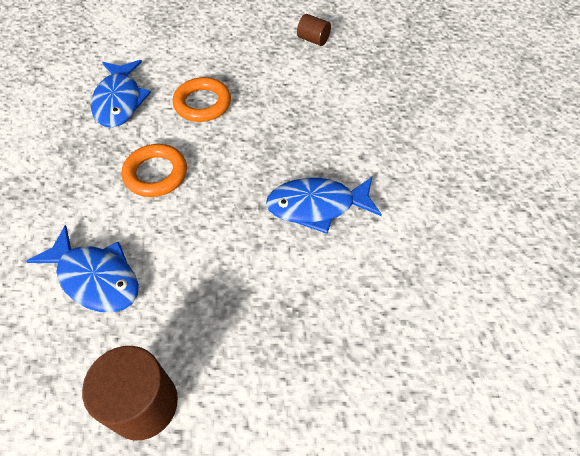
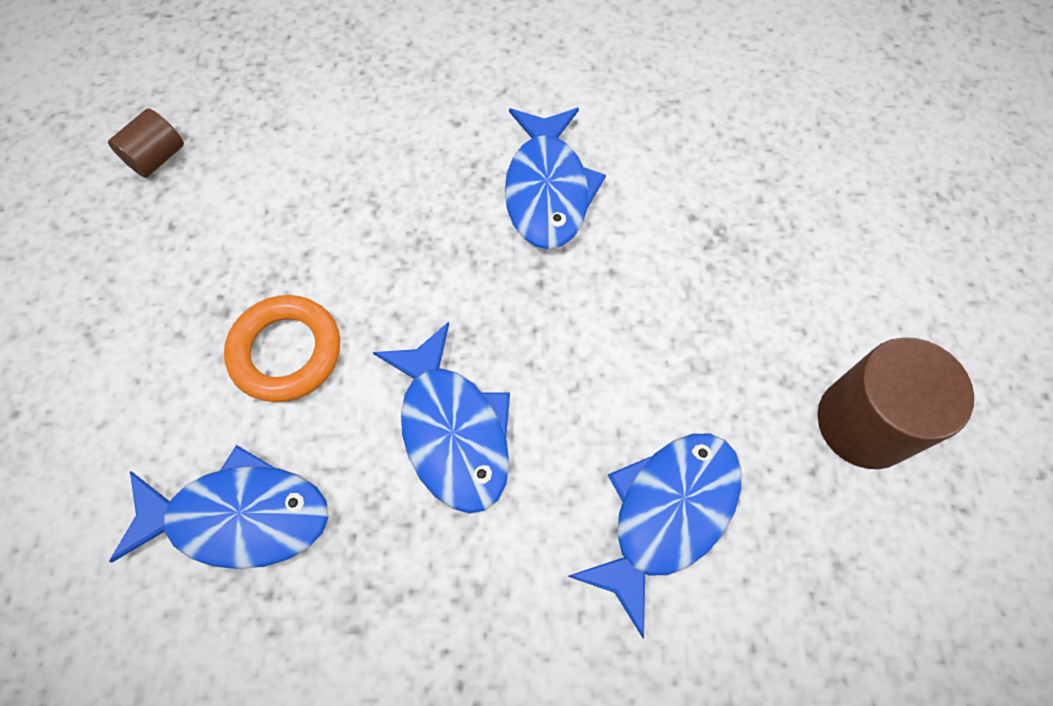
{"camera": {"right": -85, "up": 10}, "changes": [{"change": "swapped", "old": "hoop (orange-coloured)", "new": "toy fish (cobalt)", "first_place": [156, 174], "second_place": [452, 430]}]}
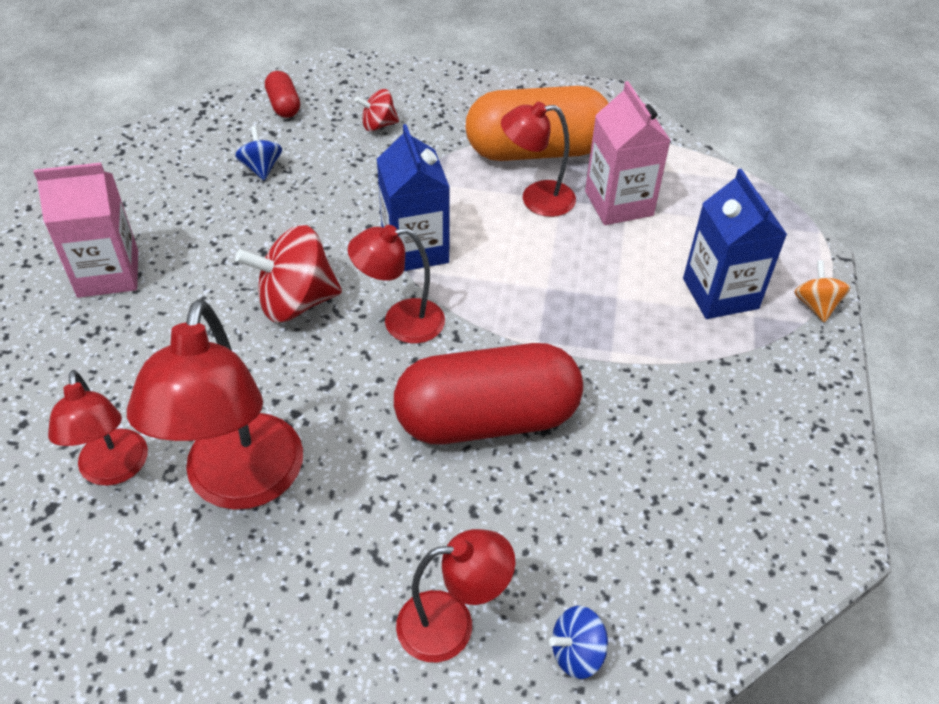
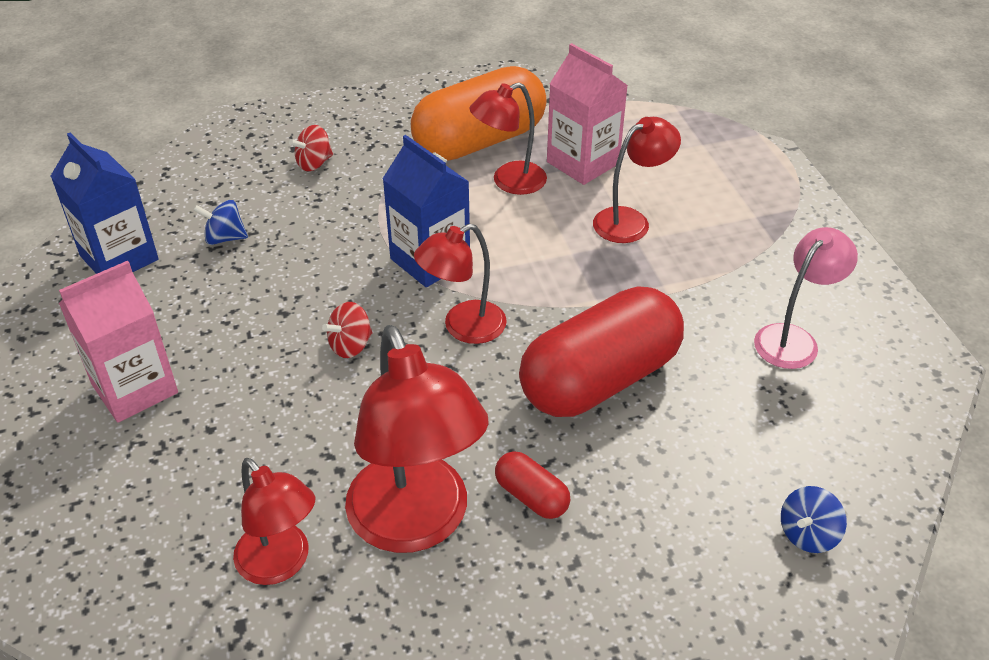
{"camera": {"right": -25, "up": -5}, "changes": [{"change": "rotated", "old": "toy top (cobalt)", "first_place": [261, 168], "second_place": [225, 238], "degrees": -45}, {"change": "scaled", "old": "toy top (scarlet)", "first_place": [296, 302], "second_place": [350, 345], "factor": 0.53}, {"change": "shifted", "old": "pill (scarlet)", "first_place": [284, 105], "second_place": [531, 496]}, {"change": "shifted", "old": "reading lamp (scarlet)", "first_place": [451, 624], "second_place": [630, 221]}, {"change": "shifted", "old": "milk carton (cobalt)", "first_place": [720, 293], "second_place": [119, 258]}, {"change": "gone", "old": "toy top (orange-coloured)", "first_place": [816, 305]}, {"change": "new", "new": "reading lamp (pink)", "second_place": [793, 339]}]}
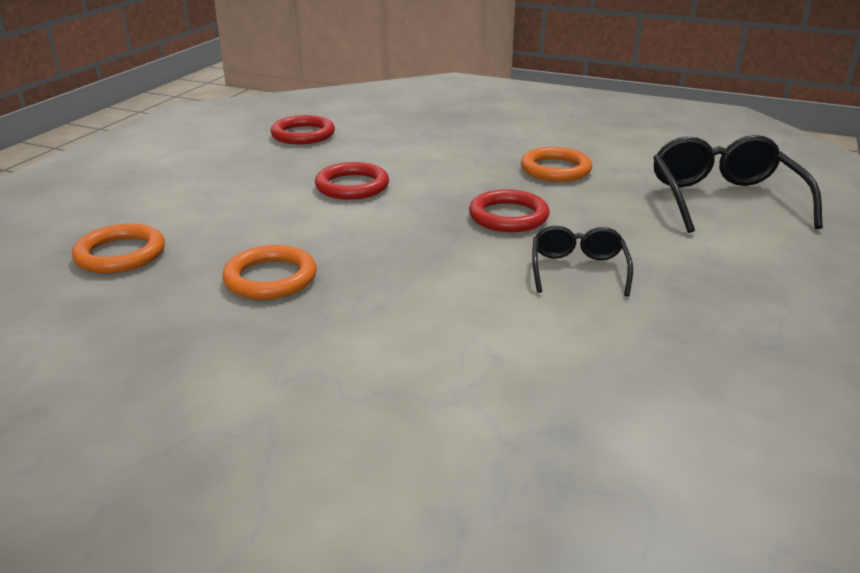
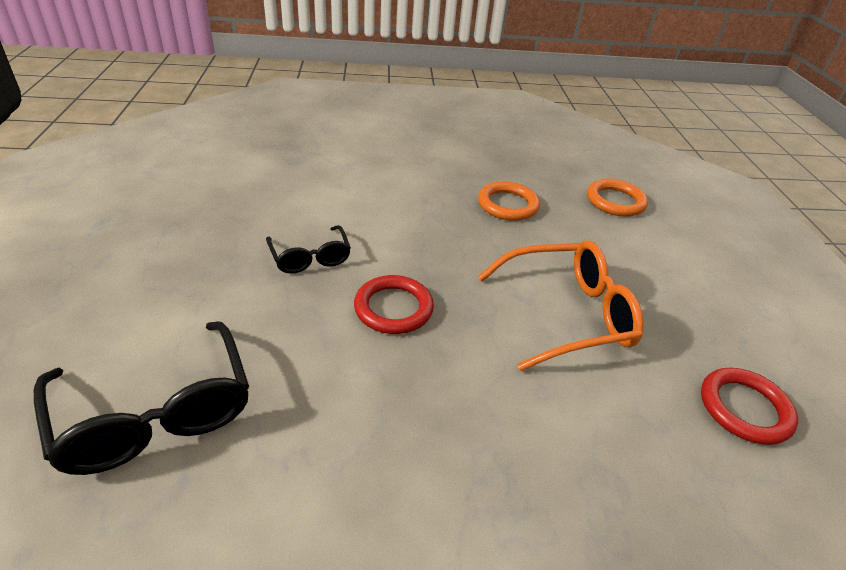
{"camera": {"right": 150, "up": 10}, "changes": [{"change": "swapped", "old": "hoop (scarlet)", "new": "glasses (orange-coloured)", "first_place": [352, 186], "second_place": [567, 314]}, {"change": "gone", "old": "hoop (orange-coloured)", "first_place": [555, 169]}]}
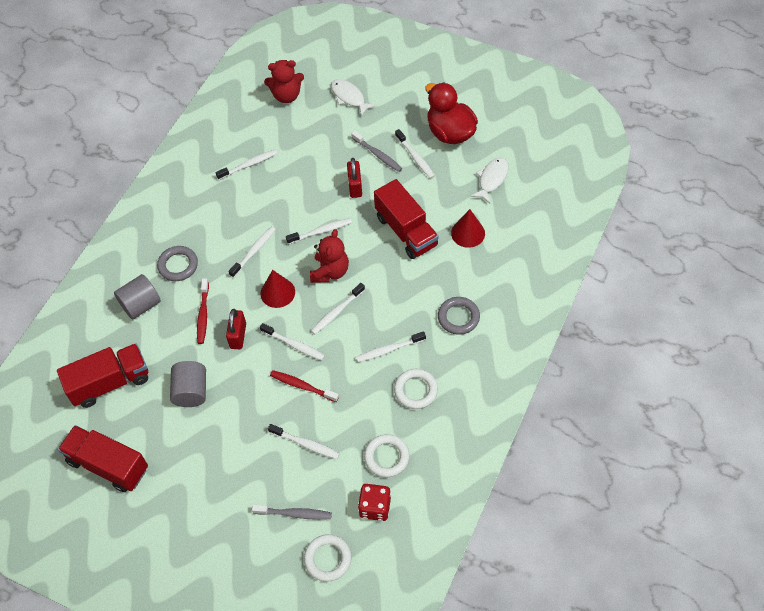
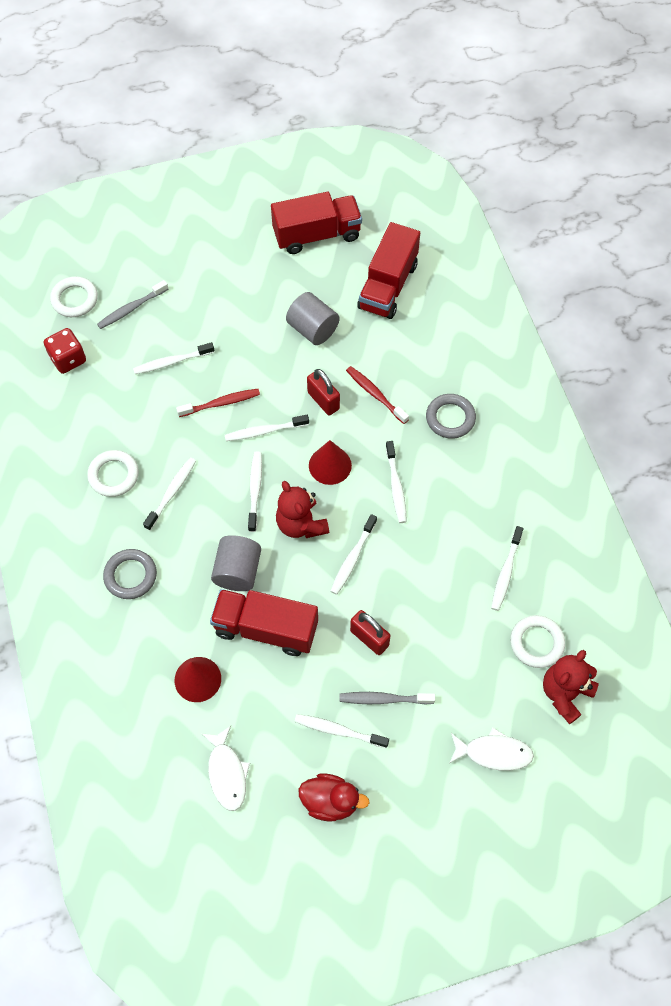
{"camera": {"right": 135, "up": 5}, "changes": [{"change": "shifted", "old": "cylinder shape (gray)", "first_place": [141, 305], "second_place": [238, 571]}, {"change": "shifted", "old": "hoop (snow-white)", "first_place": [386, 457], "second_place": [536, 643]}, {"change": "scaled", "old": "duck (scarlet)", "first_place": [450, 132], "second_place": [330, 801], "factor": 0.66}]}
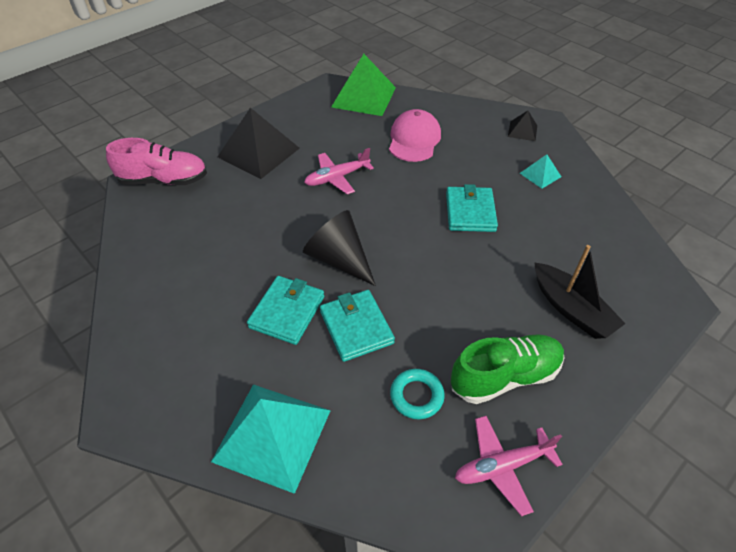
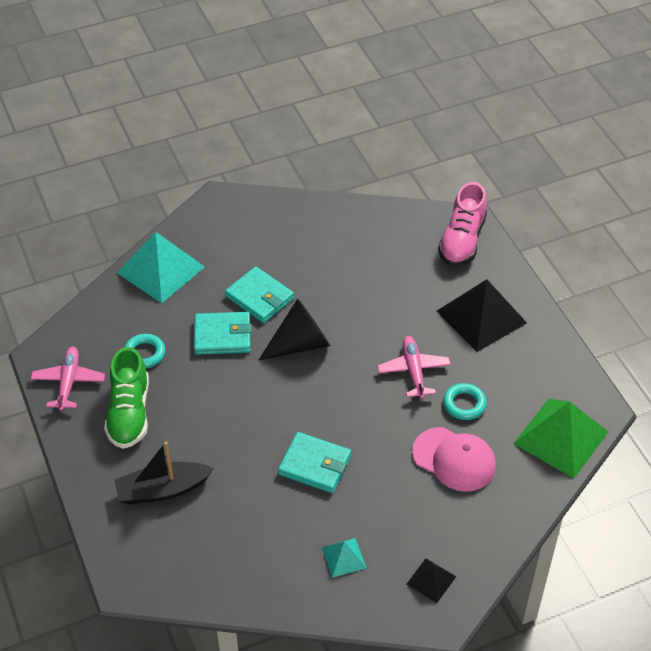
{"camera": {"right": 110, "up": 0}, "changes": [{"change": "new", "new": "hoop (teal)", "second_place": [464, 404]}]}
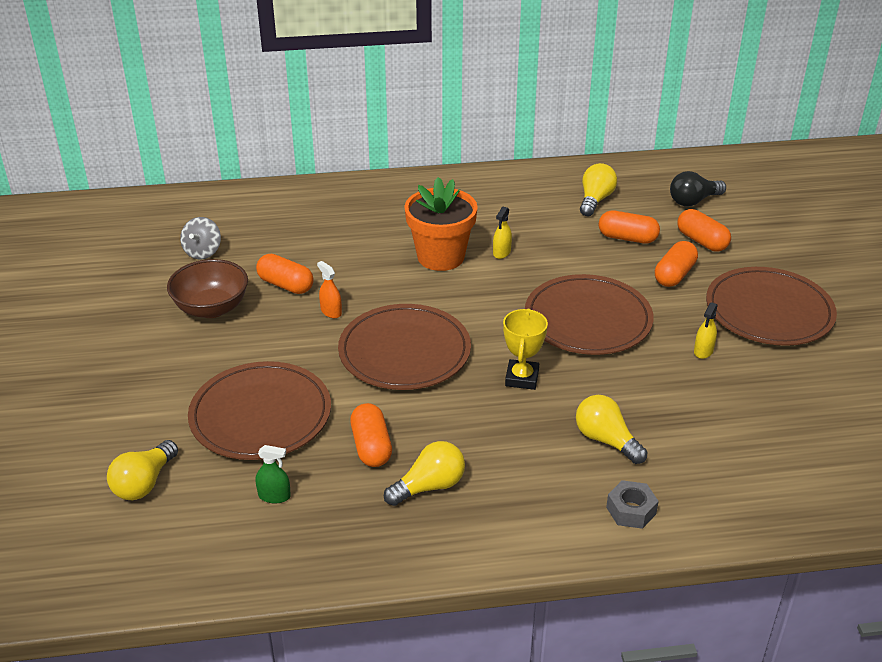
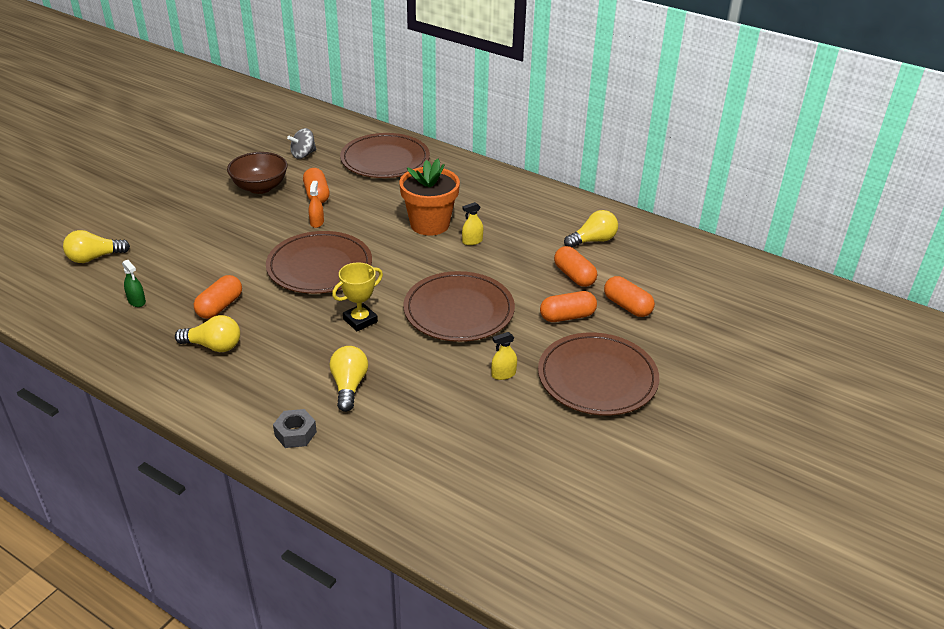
{"camera": {"right": 40, "up": 0}, "changes": [{"change": "shifted", "old": "plate (russet)", "first_place": [260, 415], "second_place": [385, 160]}, {"change": "gone", "old": "light bulb (jet-black)", "first_place": [693, 201]}, {"change": "rotated", "old": "pill (orange-coloured)", "first_place": [702, 241], "second_place": [627, 306], "degrees": -45}]}
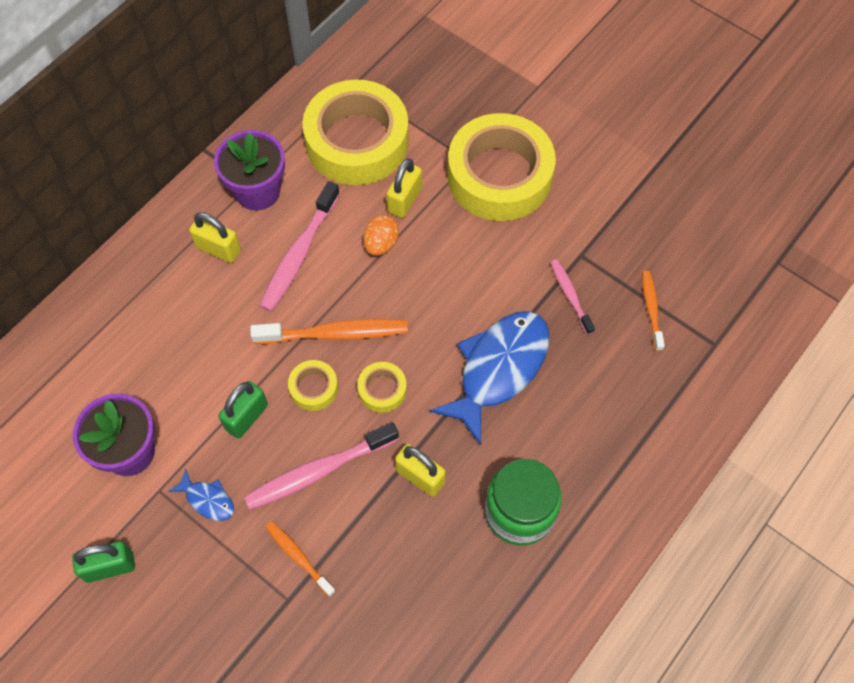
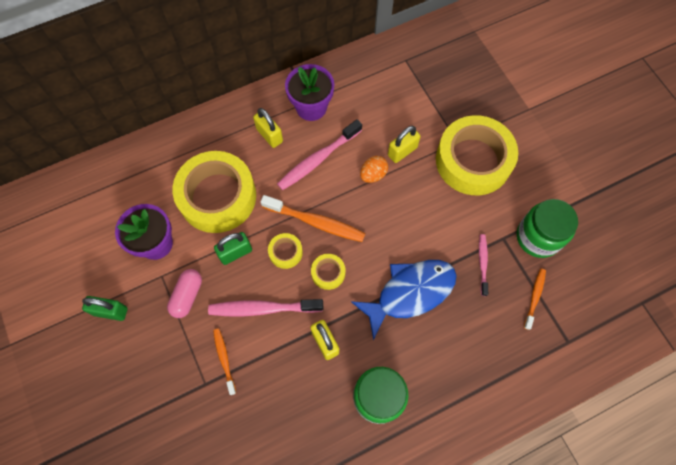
{"camera": {"right": 25, "up": 5}, "changes": [{"change": "swapped", "old": "toy fish (cobalt)", "new": "pill (pink)", "first_place": [208, 500], "second_place": [187, 296]}, {"change": "shifted", "old": "sticky tape (yellow)", "first_place": [357, 141], "second_place": [217, 196]}, {"change": "new", "new": "jar (green)", "second_place": [538, 237]}]}
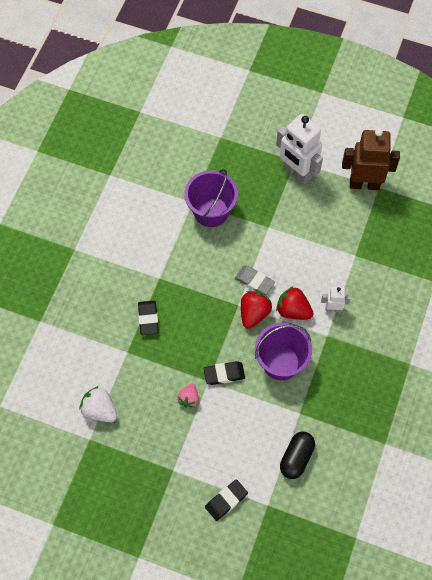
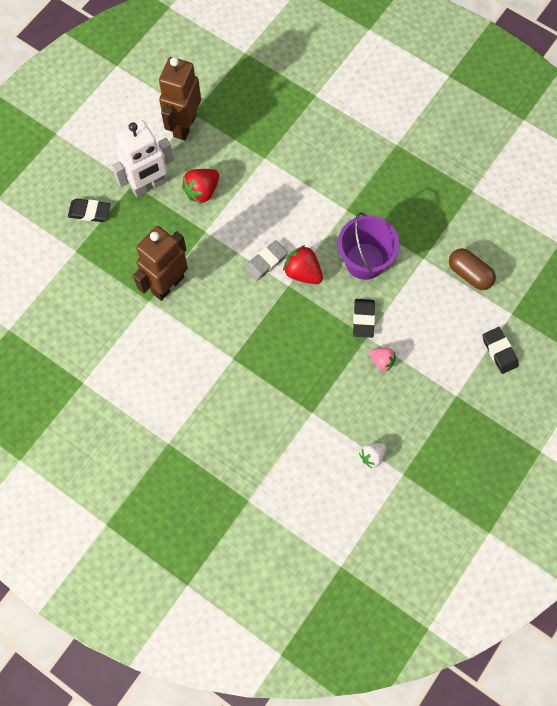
{"camera": {"right": -75, "up": 5}, "changes": [{"change": "scaled", "old": "berry (snow-white)", "first_place": [99, 410], "second_place": [372, 456], "factor": 0.64}, {"change": "shifted", "old": "gum eraser (jet-black)", "first_place": [148, 319], "second_place": [89, 212]}, {"change": "swapped", "old": "pail (royal purple)", "new": "robot (russet)", "first_place": [211, 211], "second_place": [167, 284]}, {"change": "shifted", "old": "berry (scarlet)", "first_place": [293, 310], "second_place": [202, 191]}, {"change": "repainted", "old": "pill (jet-black)", "new": "pill (russet)", "first_place": [296, 458], "second_place": [469, 274]}, {"change": "gone", "old": "robot (snow-white)", "first_place": [333, 308]}]}
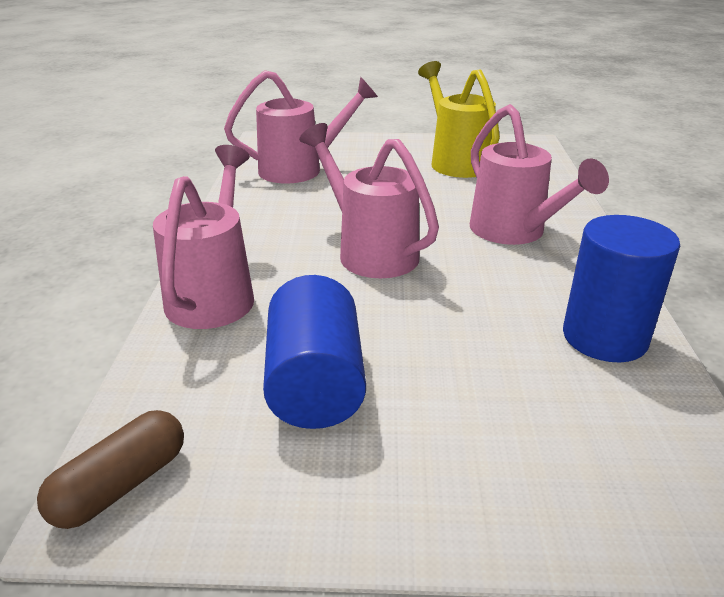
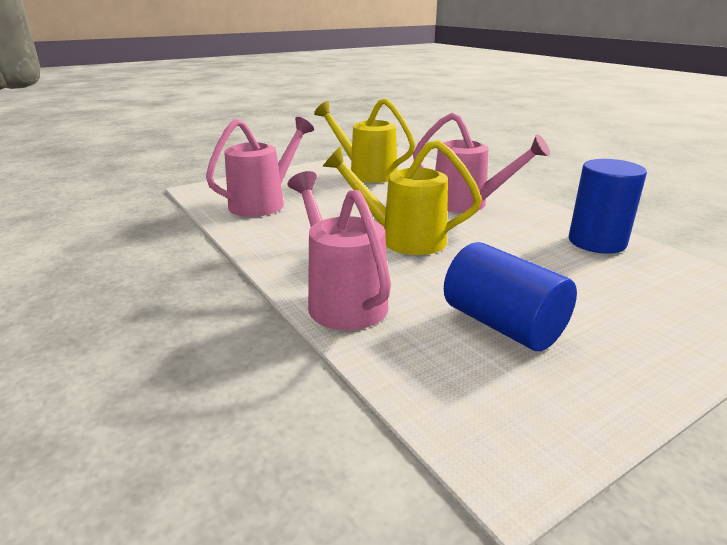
{"camera": {"right": -35, "up": -5}, "changes": [{"change": "gone", "old": "pill (russet)", "first_place": [121, 485]}, {"change": "repainted", "old": "sprinkling can (pink)", "new": "sprinkling can (yellow)", "first_place": [370, 252], "second_place": [403, 239]}]}
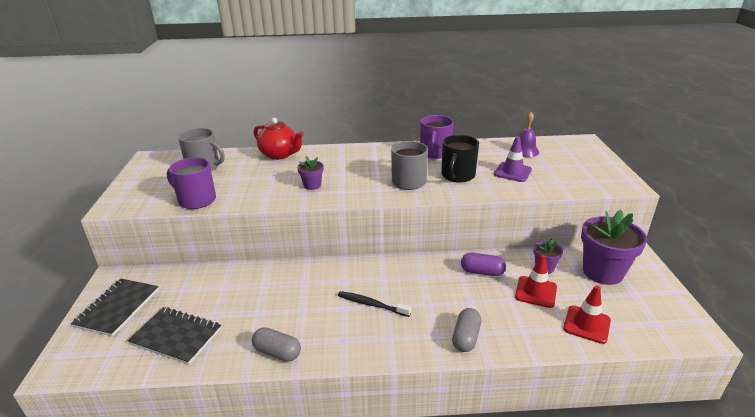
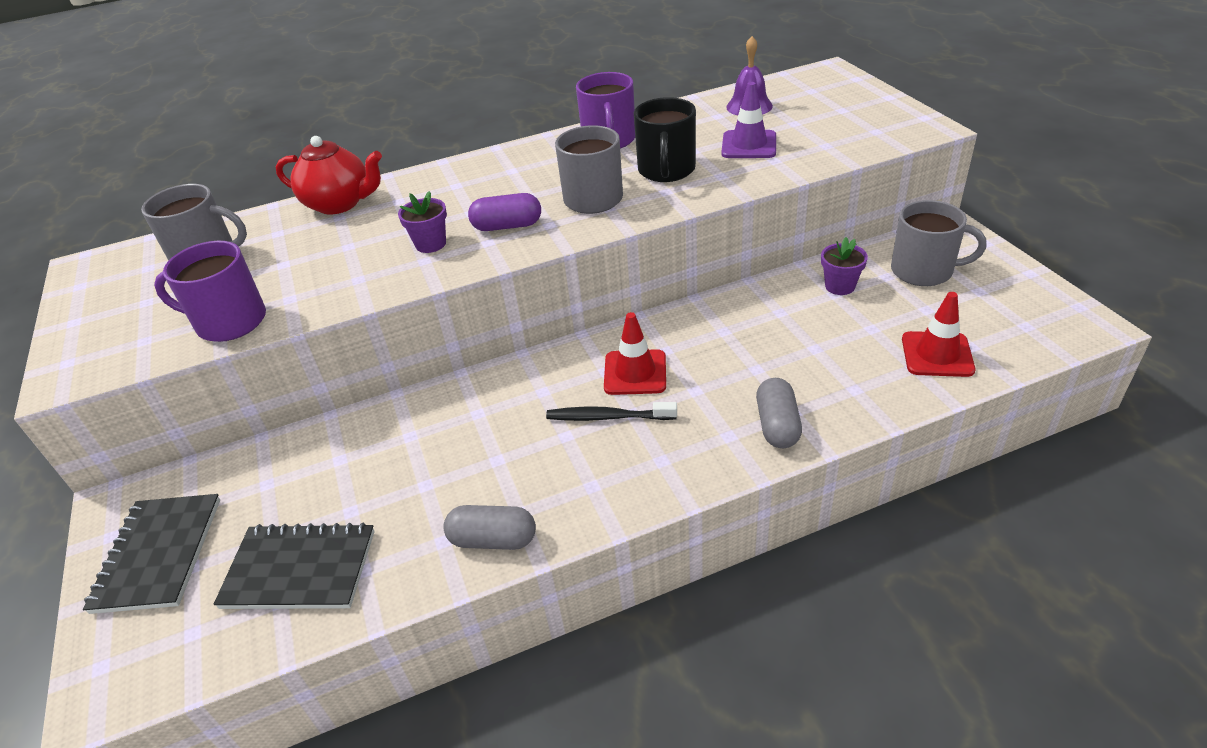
{"camera": {"right": -15, "up": 10}, "changes": [{"change": "shifted", "old": "pill (royal purple)", "first_place": [482, 272], "second_place": [507, 226]}, {"change": "shifted", "old": "safety cone (scarlet)", "first_place": [536, 292], "second_place": [635, 372]}, {"change": "swapped", "old": "plant pot (royal purple)", "new": "tea mug (gray)", "first_place": [602, 272], "second_place": [923, 271]}]}
